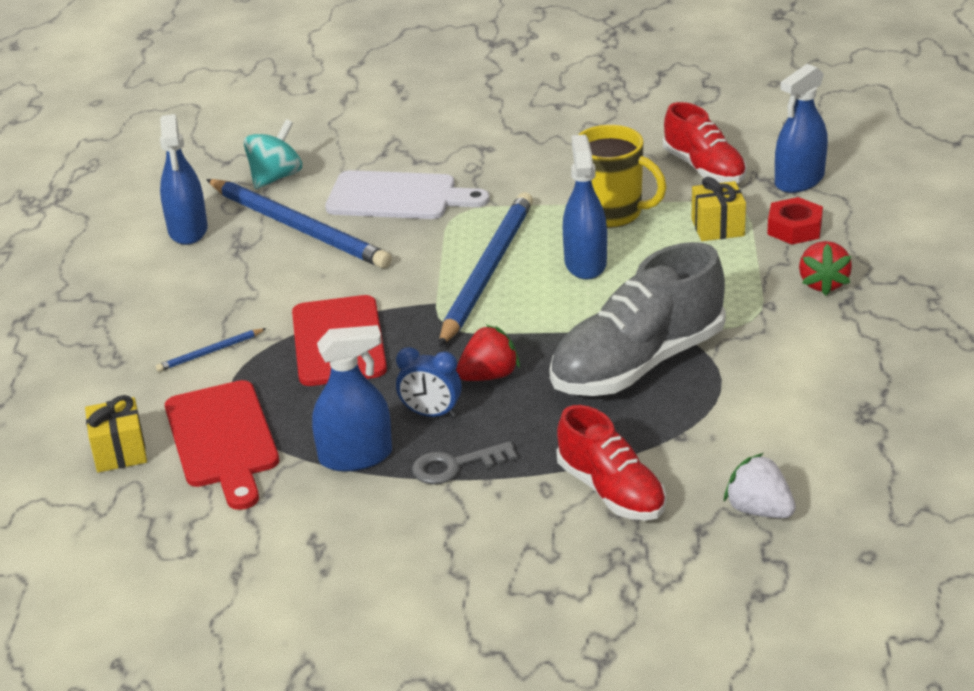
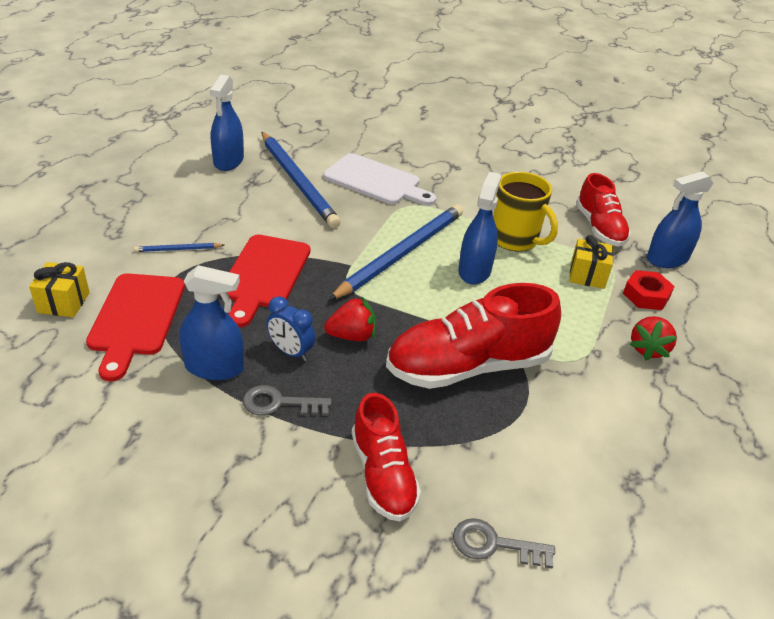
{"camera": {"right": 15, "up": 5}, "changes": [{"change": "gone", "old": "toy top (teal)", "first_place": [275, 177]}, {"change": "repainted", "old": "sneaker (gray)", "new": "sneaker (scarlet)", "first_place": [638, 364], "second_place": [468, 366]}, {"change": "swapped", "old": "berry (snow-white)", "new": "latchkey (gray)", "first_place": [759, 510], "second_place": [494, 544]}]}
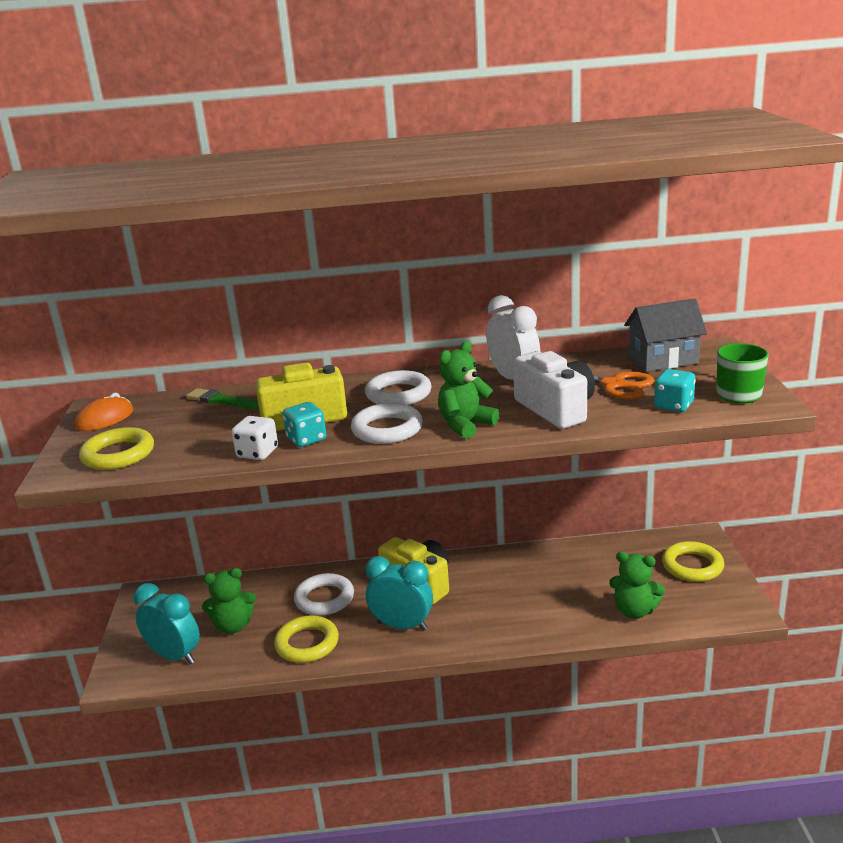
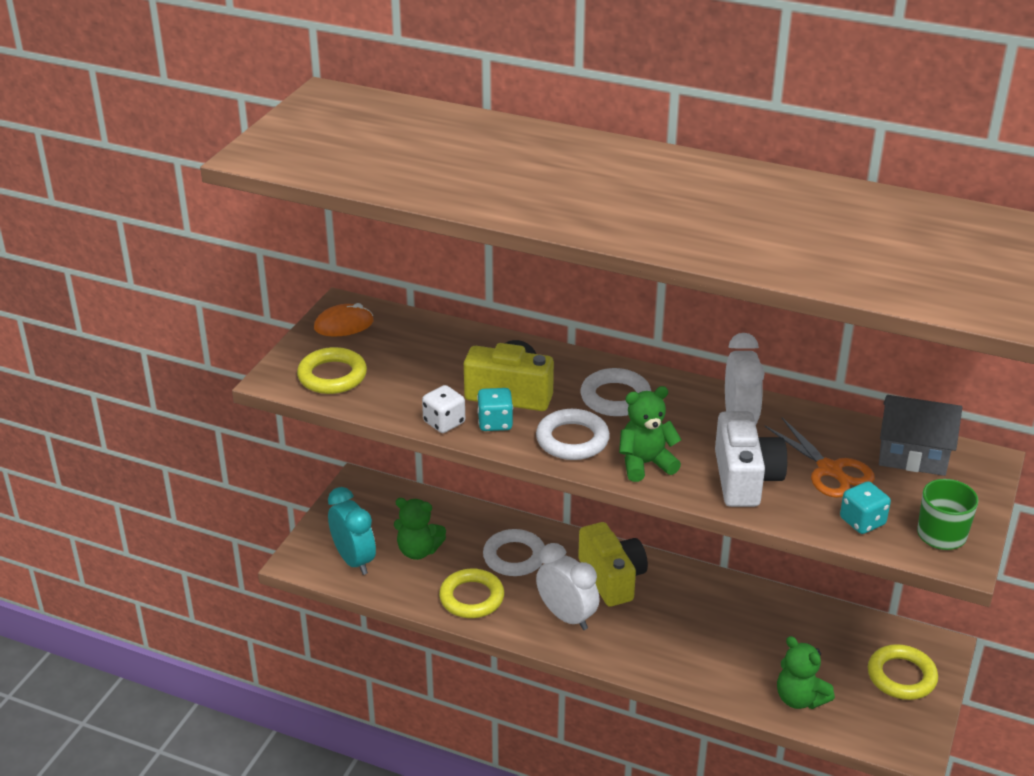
{"camera": {"right": 25, "up": 10}, "changes": [{"change": "gone", "old": "paintbrush (green)", "first_place": [222, 401]}, {"change": "repainted", "old": "clock (teal)", "new": "clock (snow-white)", "first_place": [402, 626], "second_place": [566, 616]}]}
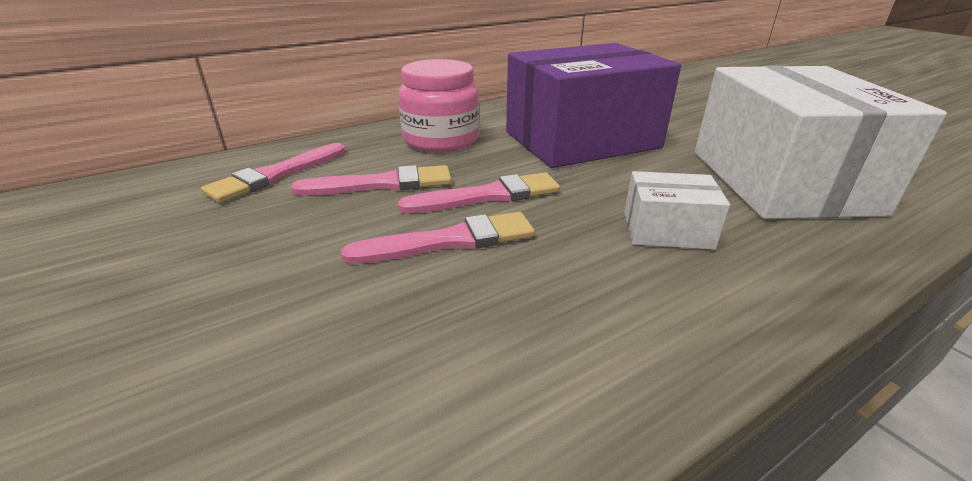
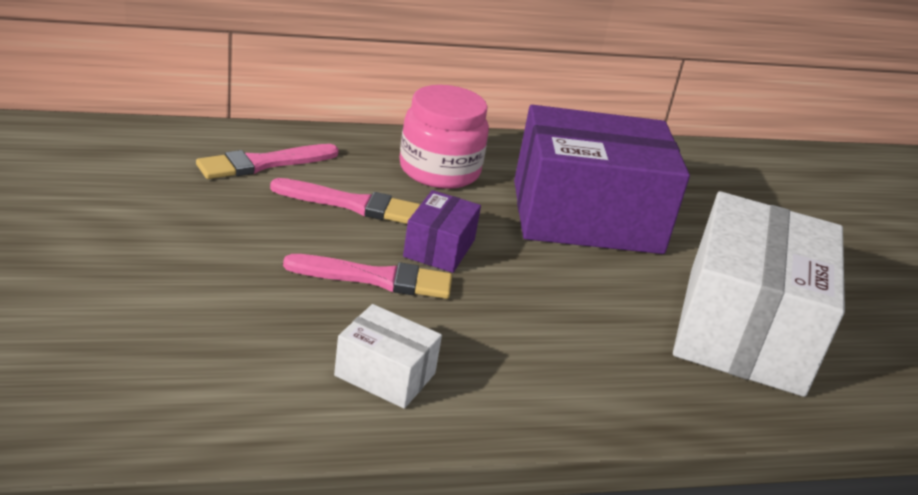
{"camera": {"right": 15, "up": 0}, "changes": [{"change": "swapped", "old": "paintbrush (pink)", "new": "parcel (royal purple)", "first_place": [488, 196], "second_place": [439, 248]}, {"change": "shifted", "old": "parcel (snow-white)", "first_place": [667, 230], "second_place": [385, 374]}]}
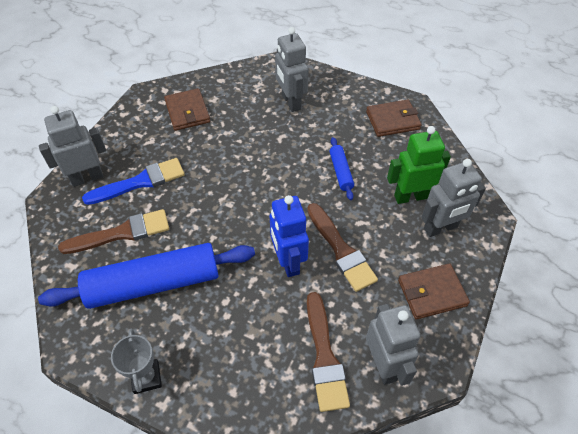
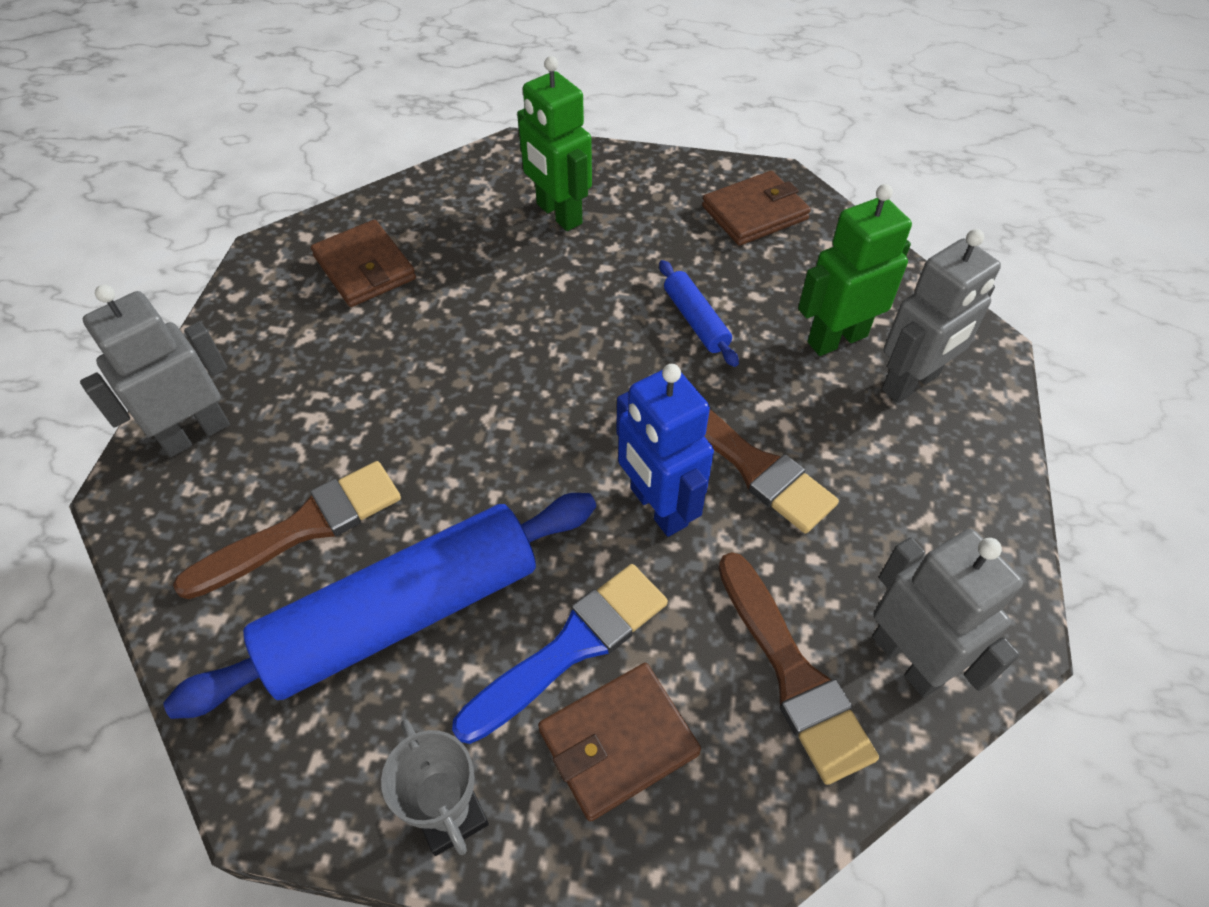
{"camera": {"right": -15, "up": 0}, "changes": [{"change": "shifted", "old": "paintbrush (cobalt)", "first_place": [140, 182], "second_place": [571, 647]}, {"change": "repainted", "old": "robot (gray)", "new": "robot (green)", "first_place": [291, 102], "second_place": [558, 214]}, {"change": "shifted", "old": "card wallet (russet)", "first_place": [432, 293], "second_place": [618, 742]}]}
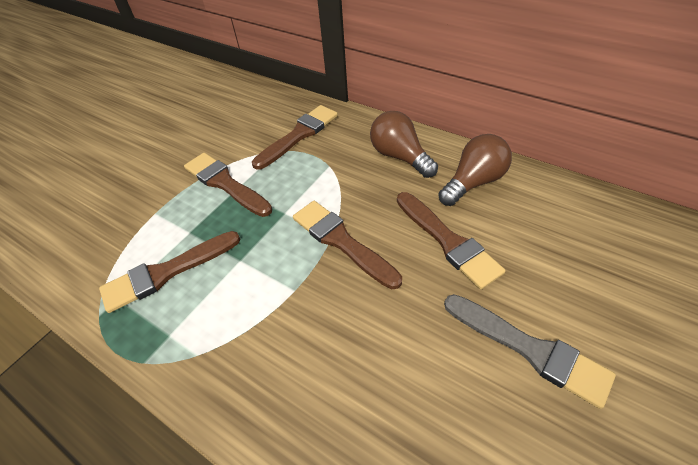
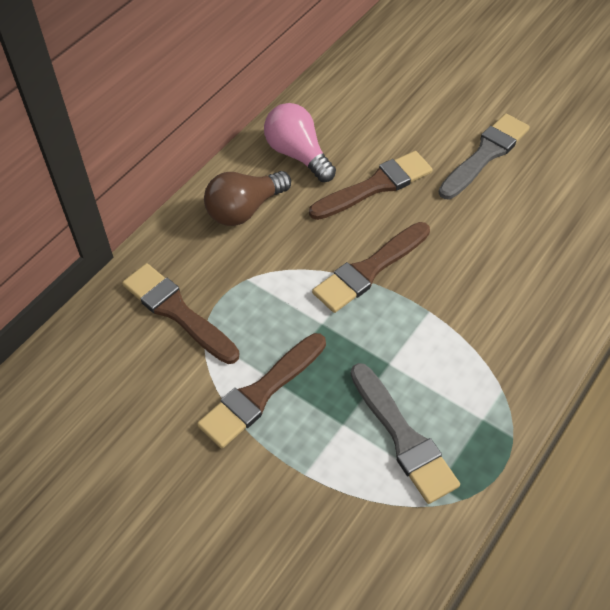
{"camera": {"right": -90, "up": 5}, "changes": [{"change": "repainted", "old": "paintbrush (russet)", "new": "paintbrush (gray)", "first_place": [166, 272], "second_place": [403, 437]}, {"change": "repainted", "old": "light bulb (russet)", "new": "light bulb (pink)", "first_place": [473, 182], "second_place": [298, 154]}]}
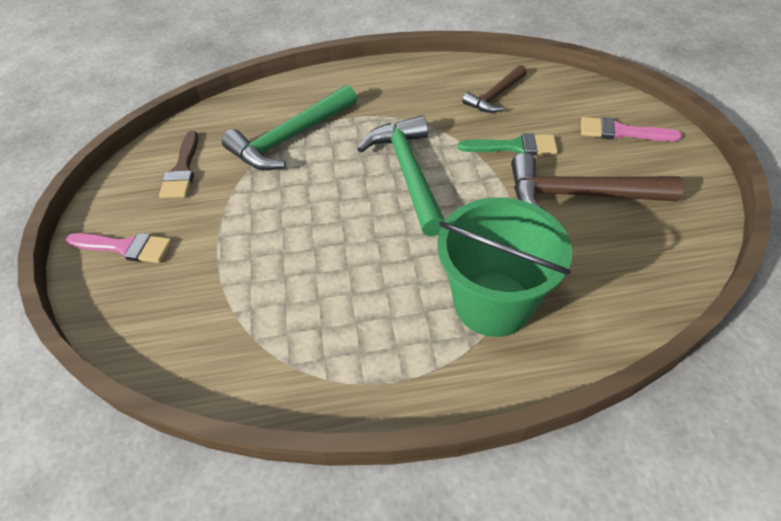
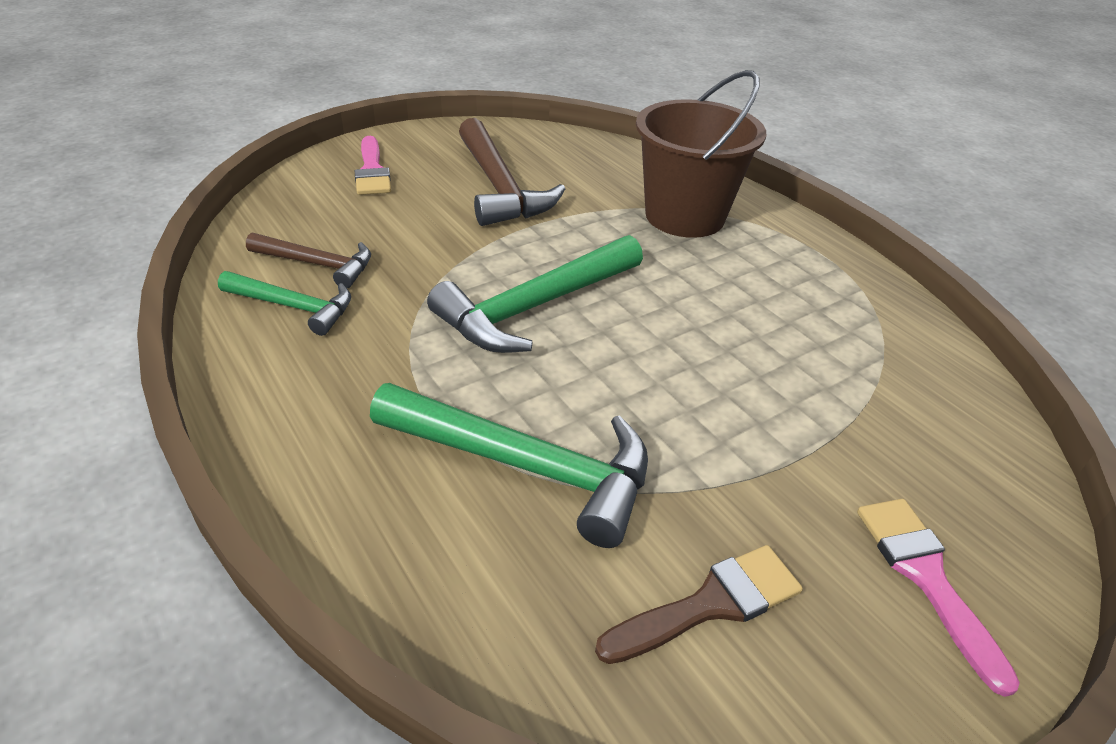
{"camera": {"right": -120, "up": -10}, "changes": [{"change": "repainted", "old": "pail (green)", "new": "pail (russet)", "first_place": [492, 303], "second_place": [685, 216]}, {"change": "gone", "old": "paintbrush (green)", "first_place": [514, 147]}, {"change": "new", "new": "hammer (green)", "second_place": [294, 307]}]}
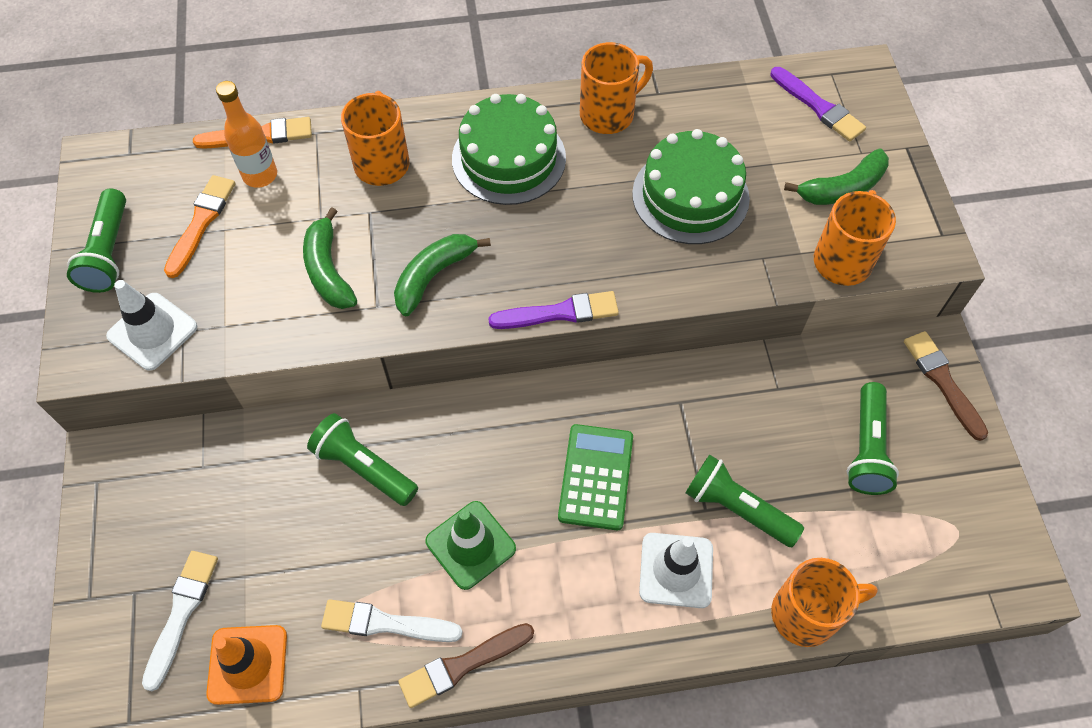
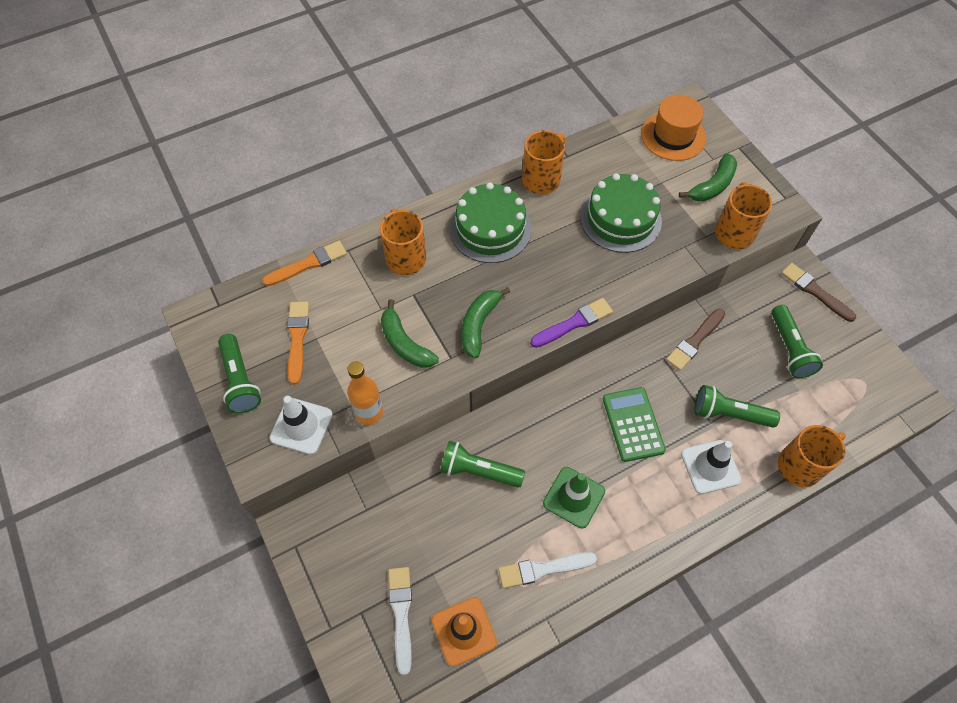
{"camera": {"right": -20, "up": 0}, "changes": [{"change": "shifted", "old": "drink bottle (orange-coloured)", "first_place": [260, 175], "second_place": [369, 412]}, {"change": "shifted", "old": "paintbrush (russet)", "first_place": [462, 665], "second_place": [695, 341]}, {"change": "swapped", "old": "paintbrush (royal purple)", "new": "hat (orange-coloured)", "first_place": [818, 107], "second_place": [673, 136]}]}
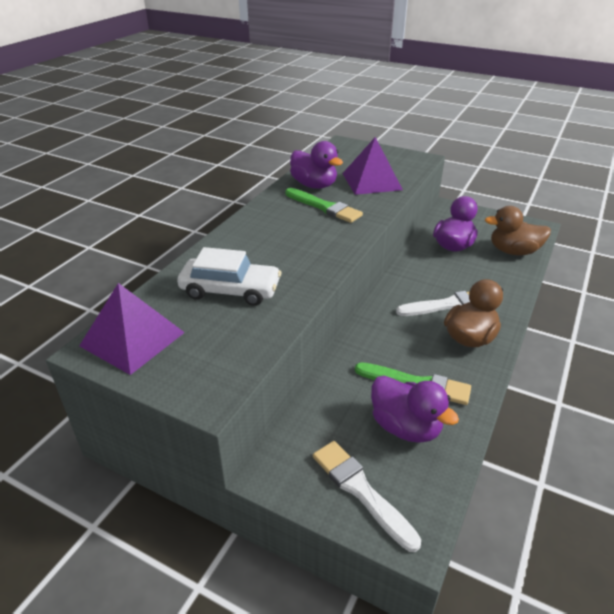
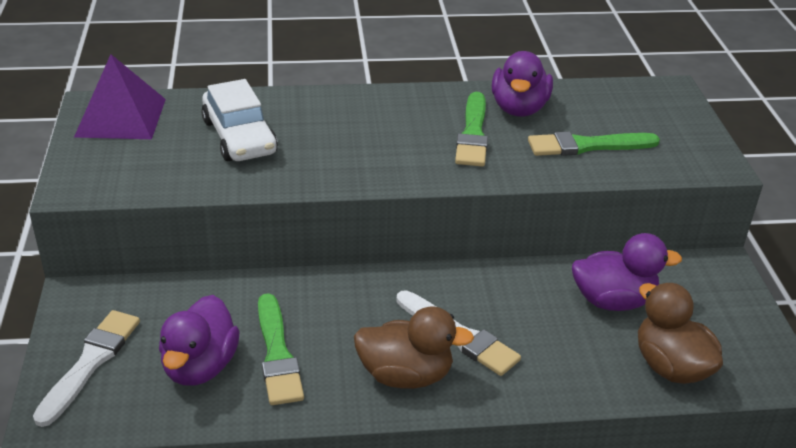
{"camera": {"right": 55, "up": 0}, "changes": [{"change": "swapped", "old": "pyramid (royal purple)", "new": "paintbrush (green)", "first_place": [371, 181], "second_place": [587, 146]}]}
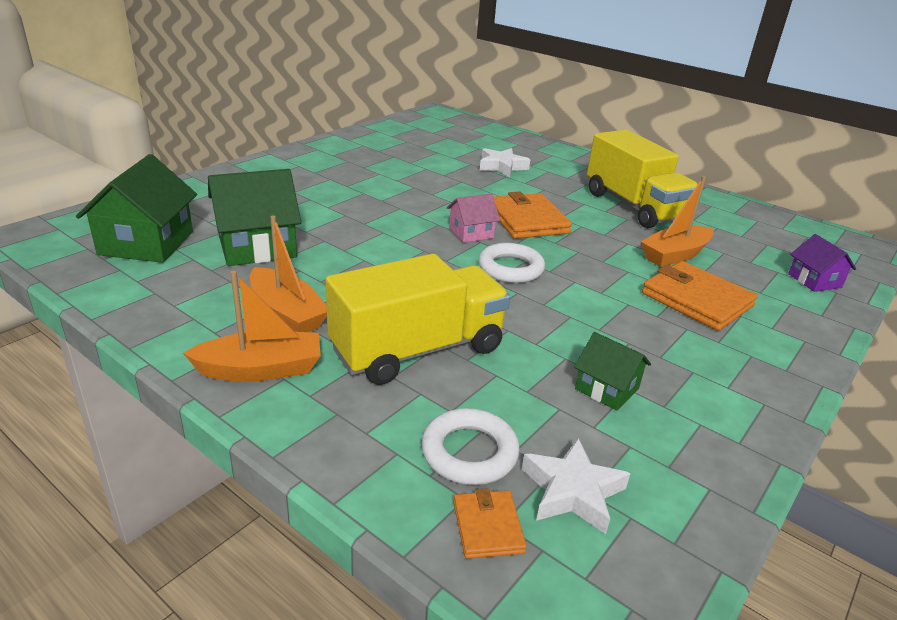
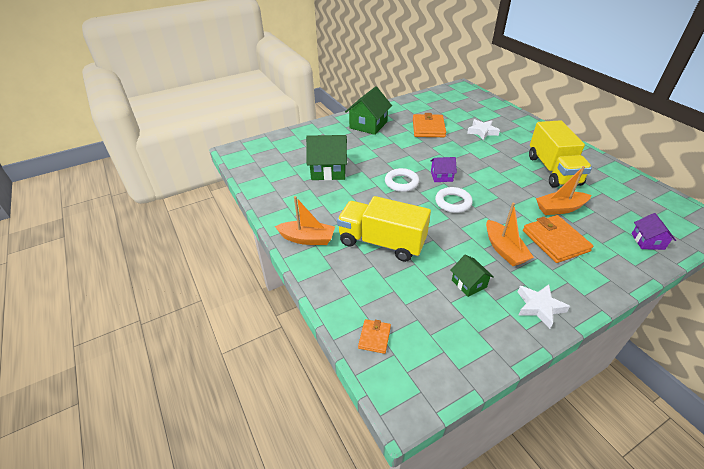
{"camera": {"right": 25, "up": 10}, "changes": [{"change": "shifted", "old": "cottage (green)", "first_place": [146, 243], "second_place": [368, 125]}, {"change": "shifted", "old": "sailboat (orange-coloured)", "first_place": [287, 313], "second_place": [504, 249]}, {"change": "rotated", "old": "lorry (yellow)", "first_place": [417, 350], "second_place": [382, 242], "degrees": -150}, {"change": "shifted", "old": "hoop (snow-white)", "first_place": [469, 452], "second_place": [401, 182]}, {"change": "repainted", "old": "cottage (pink)", "new": "cottage (royal purple)", "first_place": [471, 233], "second_place": [441, 176]}, {"change": "shifted", "old": "card wallet (orange-coloured)", "first_place": [527, 220], "second_place": [428, 128]}, {"change": "shifted", "old": "star shape (snow-white)", "first_place": [572, 491], "second_place": [539, 307]}]}
